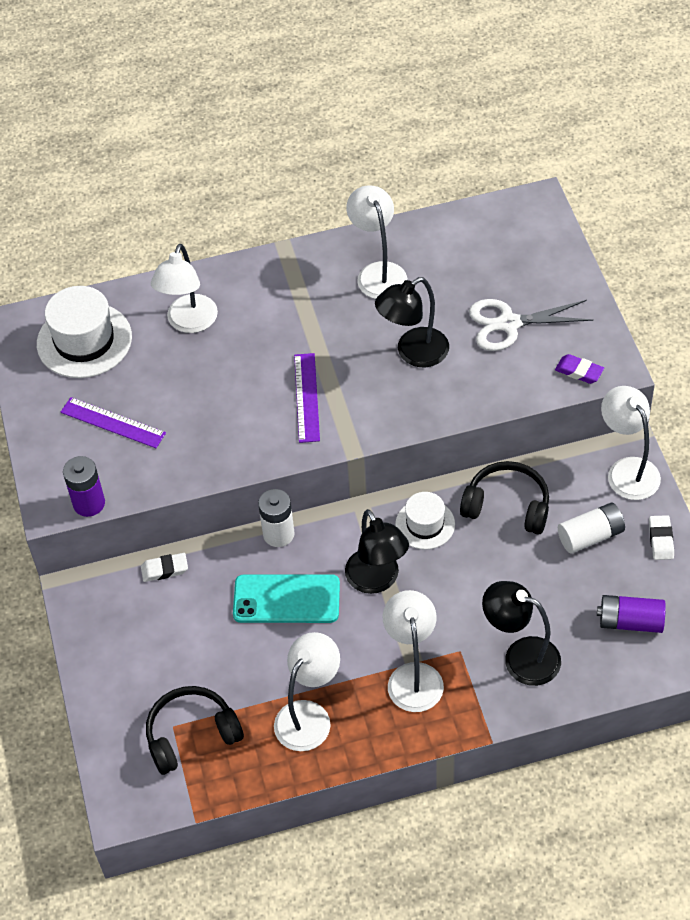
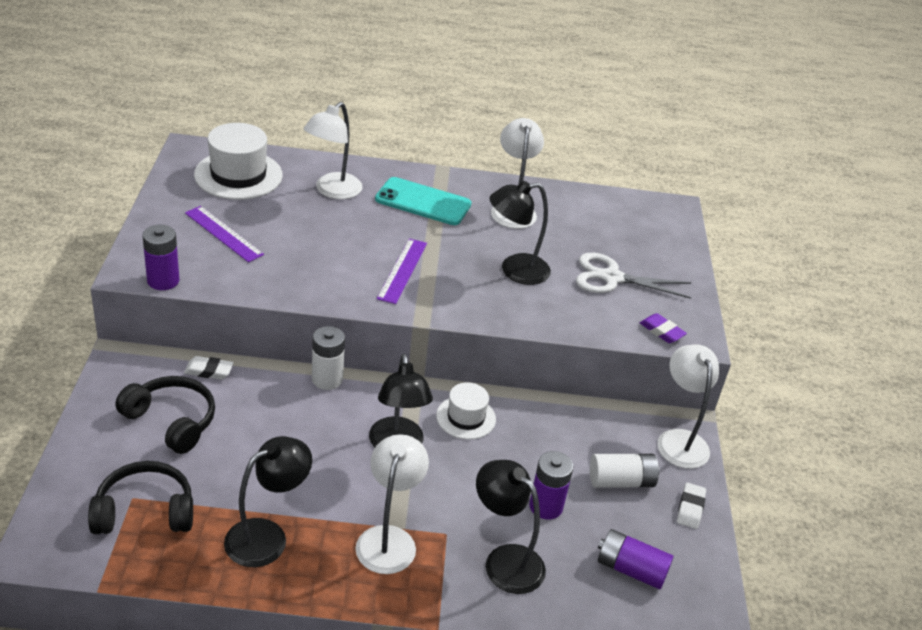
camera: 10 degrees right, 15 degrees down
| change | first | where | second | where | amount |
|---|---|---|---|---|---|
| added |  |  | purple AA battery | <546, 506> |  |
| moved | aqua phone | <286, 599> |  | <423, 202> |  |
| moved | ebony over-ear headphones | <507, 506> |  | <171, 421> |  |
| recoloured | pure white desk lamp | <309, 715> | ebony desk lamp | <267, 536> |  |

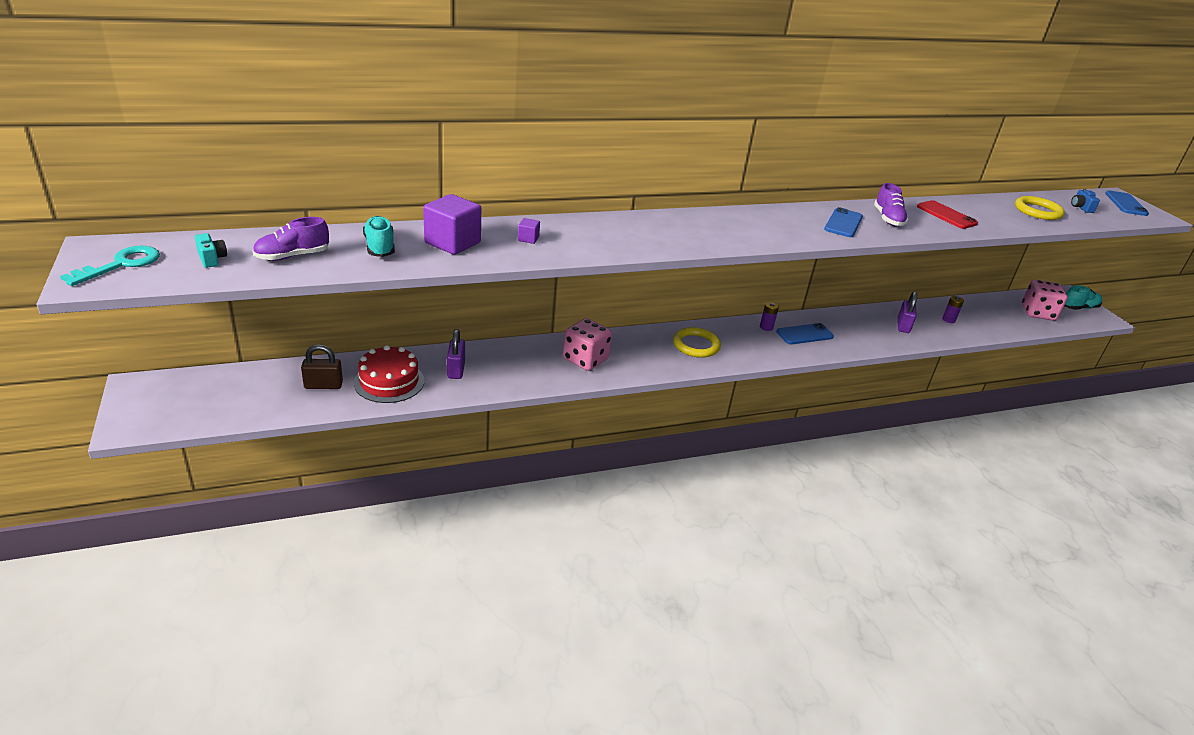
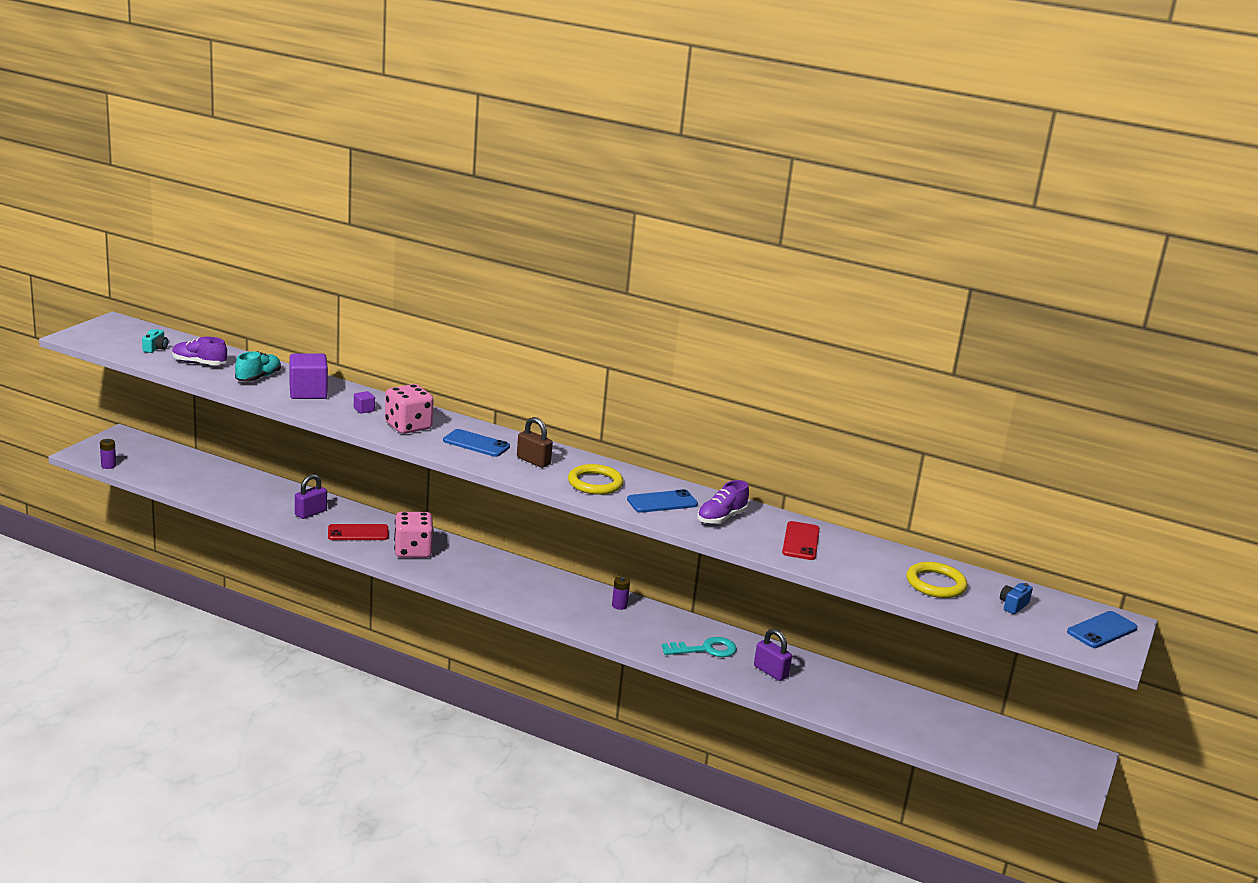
camera: 45 degrees right, 10 degrees down
| change | first | where | second | where | amount |
|---|---|---|---|---|---|
| removed | crimson layer cake | <389, 382> |  |  |  |
| removed | aqua sneaker | <1079, 307> |  |  |  |
| added |  |  | crimson phone | <358, 533> |  |
| moved | aqua door key | <121, 264> |  | <705, 649> |  |
| moved | brown lock | <323, 385> |  | <533, 461> |  |
| moved | bright yellow torus | <696, 345> |  | <595, 483> |  |
| moved | cobalt phone | <804, 334> |  | <476, 444> |  |
| moved | purple AA battery | <948, 320> |  | <108, 466> |  |
| moved | pink dice | <1037, 313> |  | <408, 426> |  |
| turned | purple lock | <903, 326> |  | <770, 672> | 75 degrees clockwise |

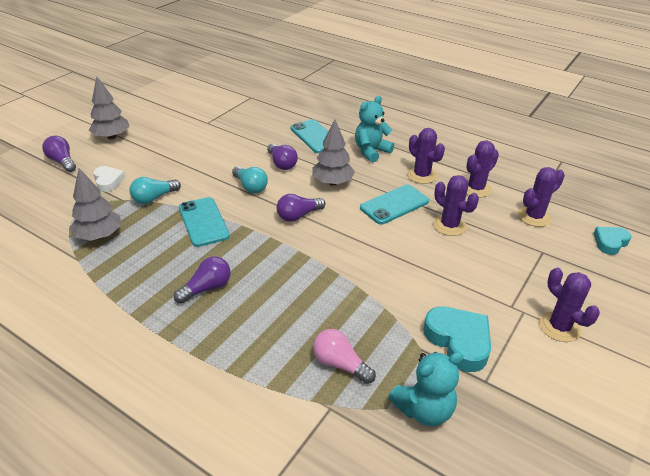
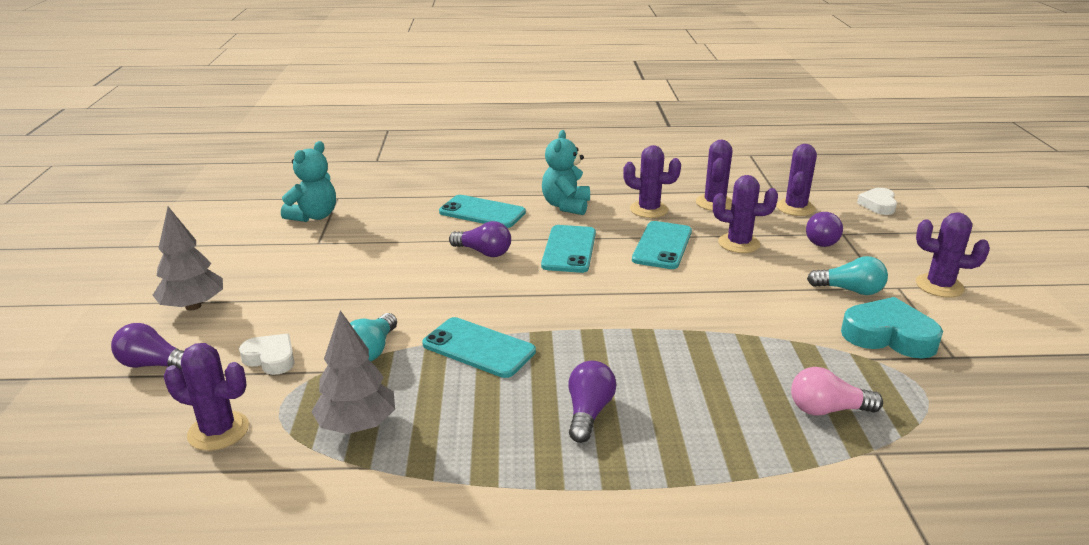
camera: 35 degrees left, 10 degrees down
| change | first | where | second | where | amount |
|---|---|---|---|---|---|
| added |  |  | purple prickly plant | <218, 431> |  |
| moved | aqua light bulb | <250, 187> |  | <850, 290> |  |
| moved | purple light bulb | <298, 216> |  | <822, 239> |  |
| moved | aqua stuffed bear | <424, 409> |  | <314, 216> |  |
| replaced | ash-grey tree | <332, 182> | aqua phone | <569, 249> |  |
| recoloured | aqua heart shape | <610, 242> | pure white heart shape | <878, 205> |  |

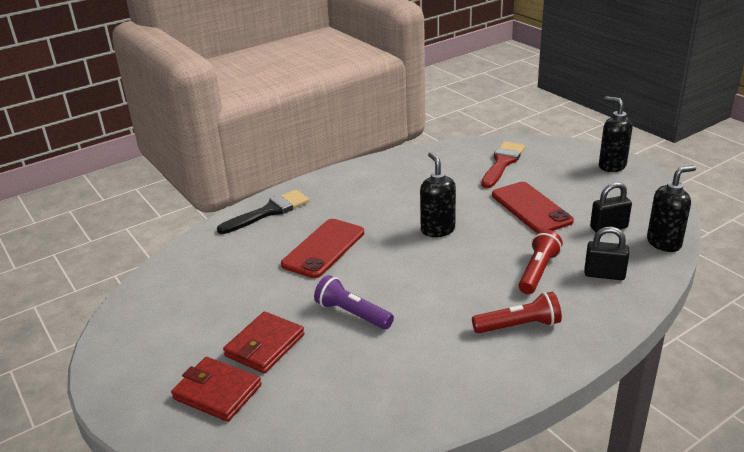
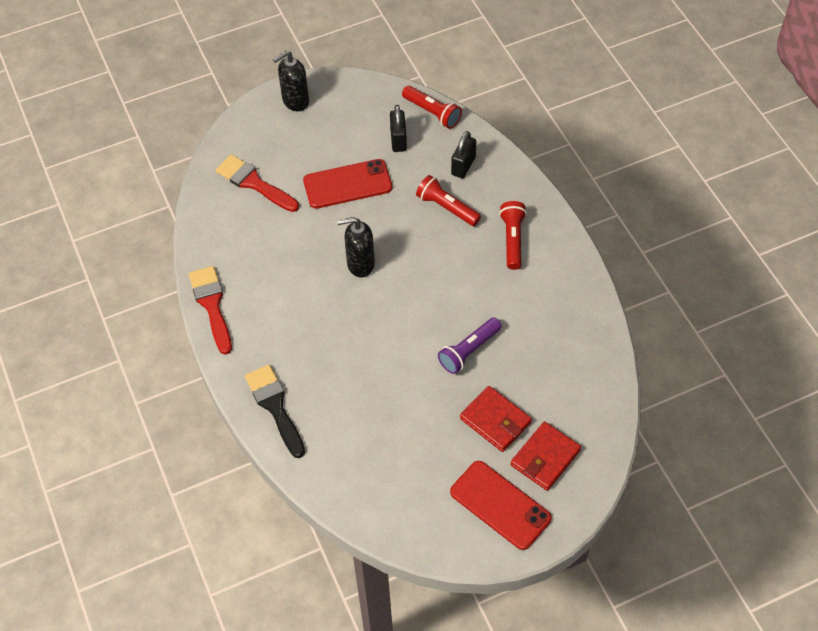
camera: 80 degrees left, 25 degrees up
| change | first | where | second | where | amount |
|---|---|---|---|---|---|
| added |  |  | crimson paint brush | <212, 305> |  |
| moved | crimson phone | <324, 248> |  | <500, 505> |  |
| replaced | ebony pump bottle | <664, 243> | crimson flashlight | <432, 113> |  |

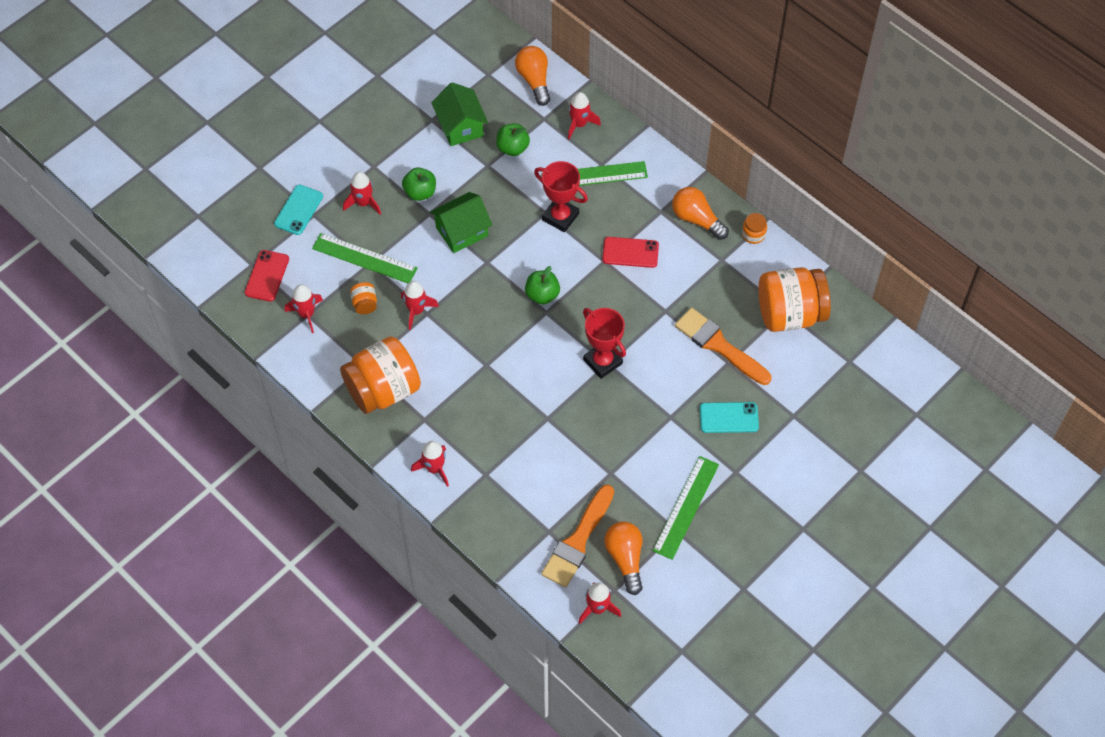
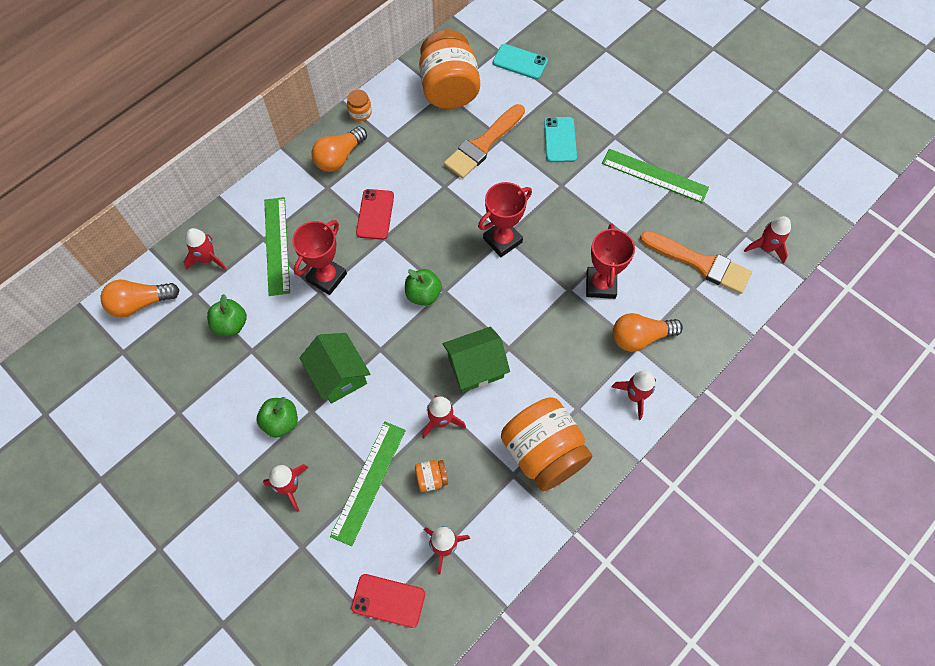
camera: 90 degrees left, 5 degrees up
| change | first | where | second | where | amount |
|---|---|---|---|---|---|
| added |  |  | crimson award cup | <600, 285> |  |
| moved | aqua phone | <298, 210> |  | <520, 62> |  |
| moved | emerald cottage | <460, 126> |  | <475, 367> |  |
| moved | orange light bulb | <625, 559> |  | <640, 337> |  |

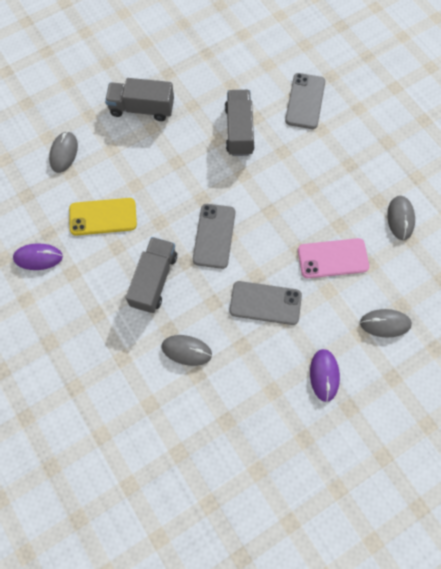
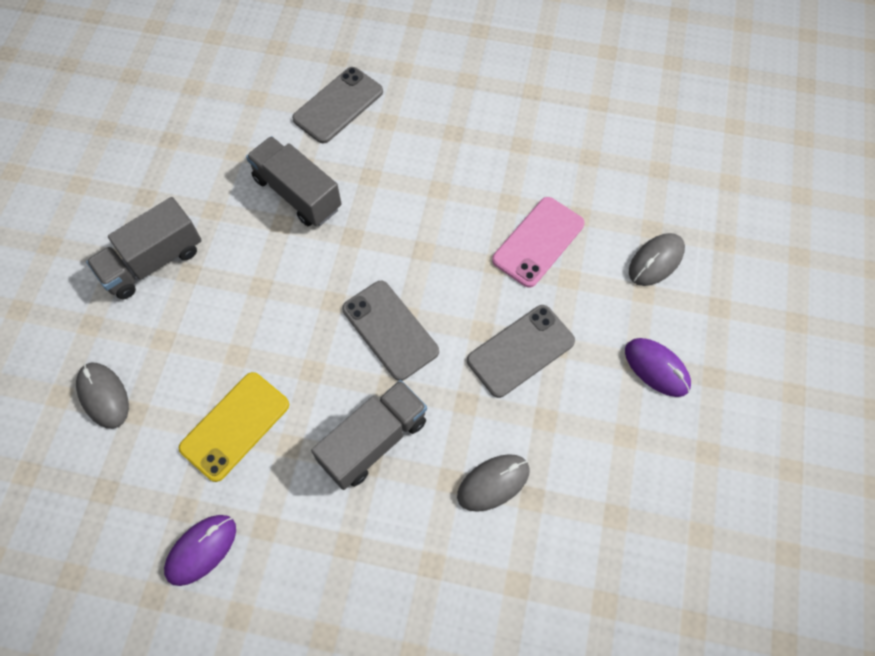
camera: 45 degrees left, 5 degrees down
| change | first | where | second | where | amount |
|---|---|---|---|---|---|
| removed | ash-grey computer mouse | <400, 218> |  |  |  |
| turned | ash-grey lorry | <154, 280> |  | <373, 441> | 75 degrees clockwise |
| turned | ash-grey phone | <305, 101> |  | <338, 105> | 75 degrees clockwise |

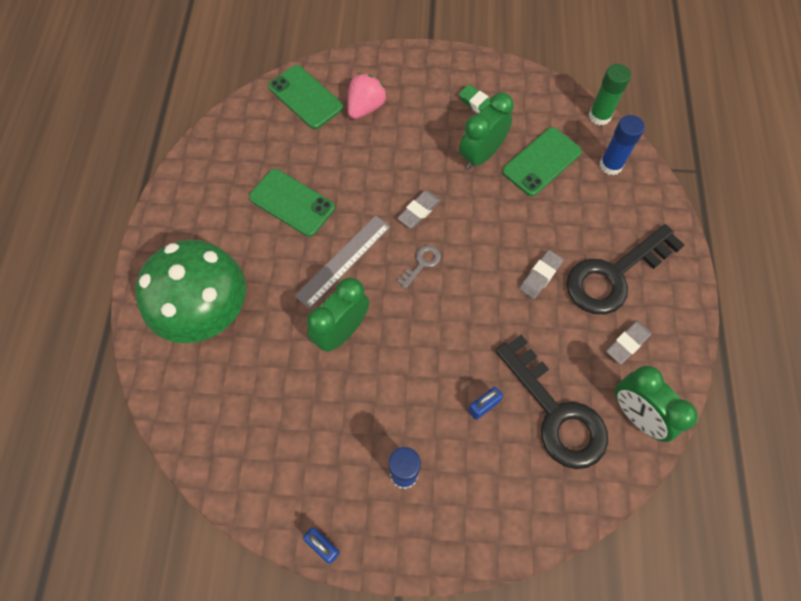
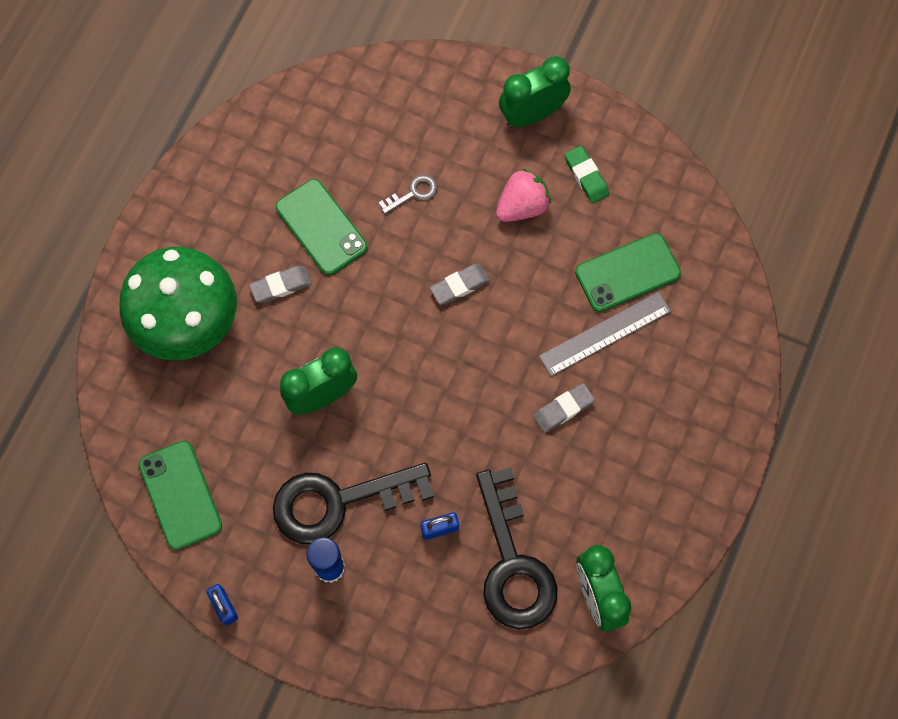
camera: 20 degrees right, 5 degrees up
| change | first | where | second | where | amount |
|---|---|---|---|---|---|
| removed | emerald glue | <599, 116> |  |  |  |
| removed | cobalt glue | <610, 165> |  |  |  |
| moved | emerald phone | <305, 97> |  | <180, 495> |  |
| moved | ash-grey straightedge | <343, 260> |  | <605, 333> |  |
| moved | pink berry | <366, 107> |  | <522, 206> |  |
| moved | ash-grey door key | <422, 264> |  | <413, 193> |  |
| moved | emerald bedside clock | <481, 155> |  | <532, 114> |  |
| moved | ebony door key | <614, 275> |  | <339, 501> |  |
| moved | ash-grey pencil eraser | <627, 343> |  | <281, 286> |  |

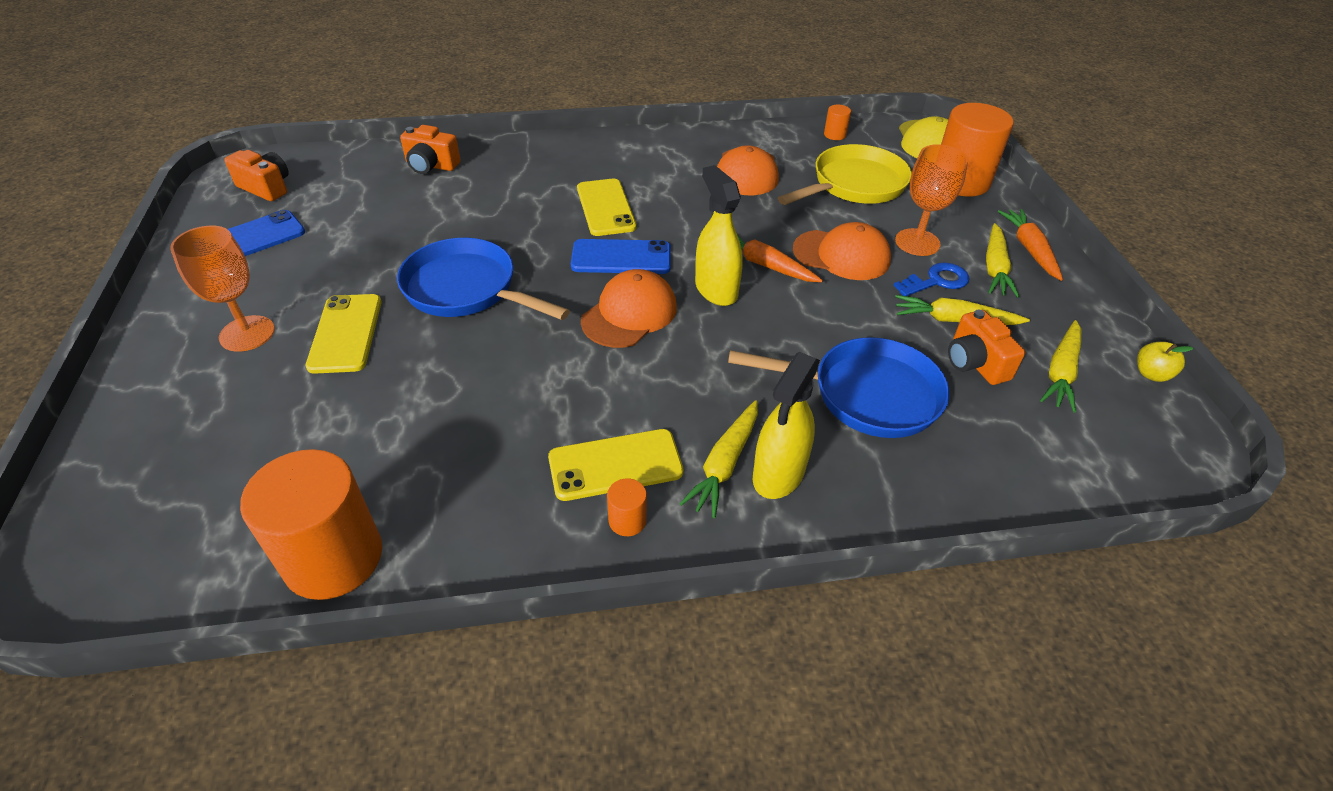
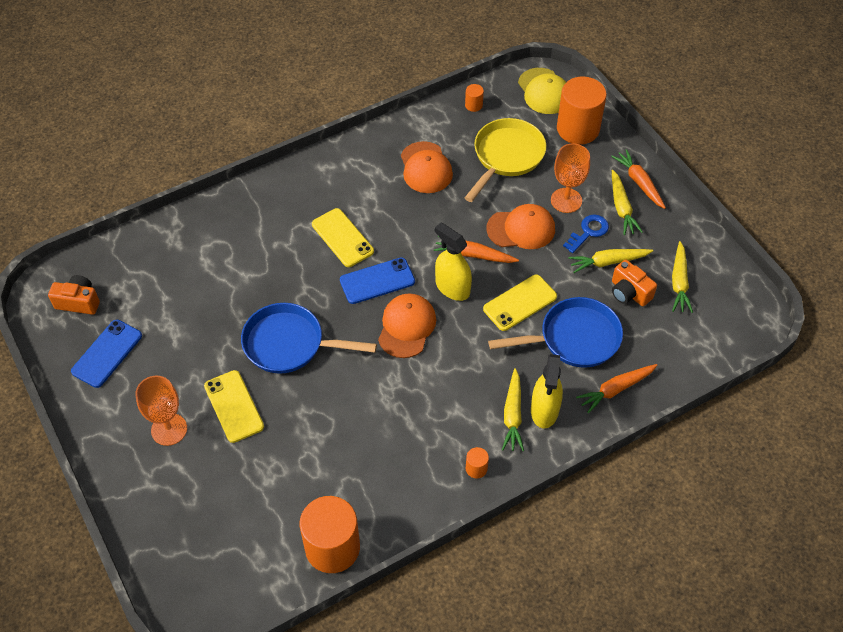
camera: 20 degrees left, 10 degrees up
| change | first | where | second | where | amount |
|---|---|---|---|---|---|
| removed | orange compact camera | <431, 165> |  |  |  |
| removed | bright yellow toy apple | <1151, 374> |  |  |  |
| added |  |  | orange carrot | <616, 389> |  |
| moved | bright yellow phone | <615, 465> |  | <520, 303> |  |

